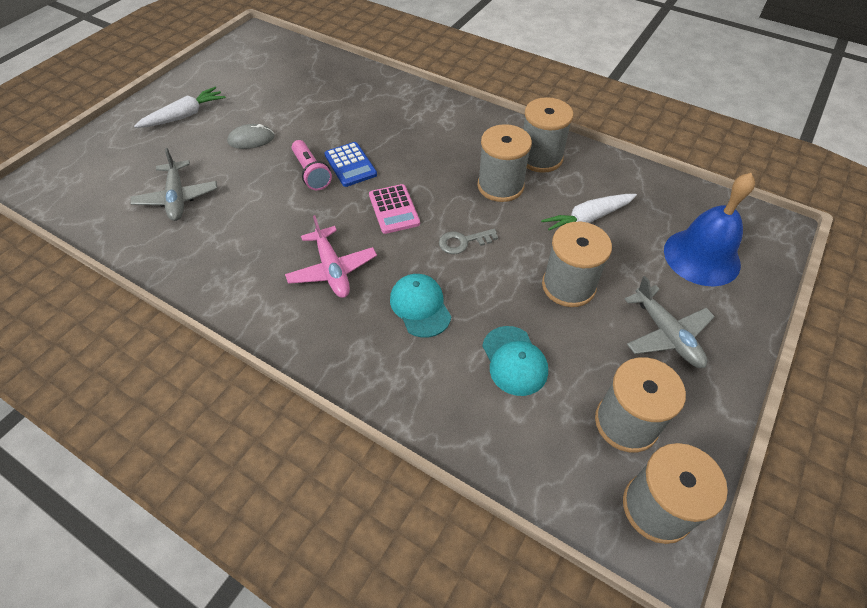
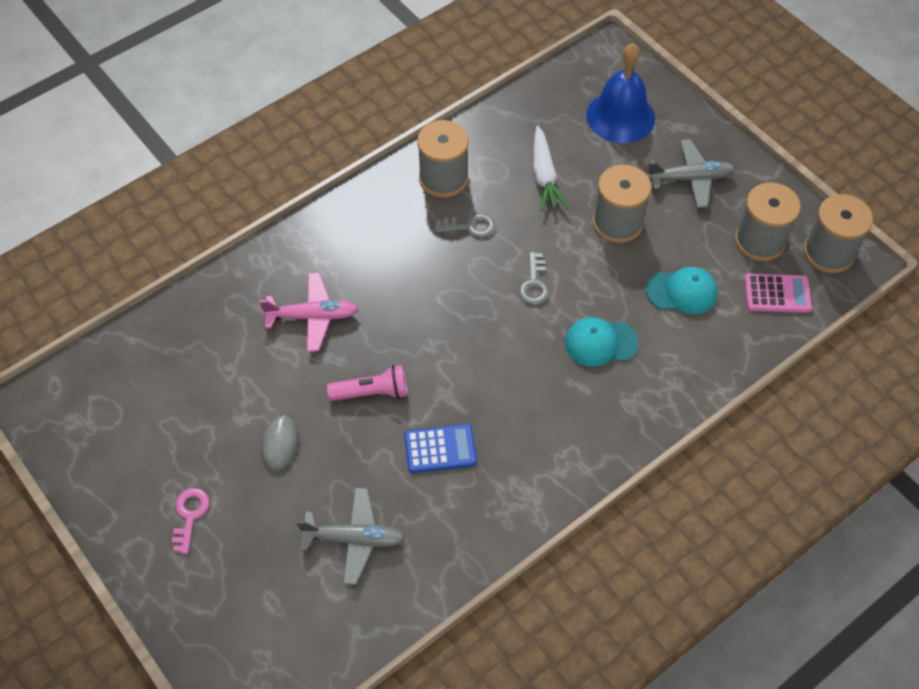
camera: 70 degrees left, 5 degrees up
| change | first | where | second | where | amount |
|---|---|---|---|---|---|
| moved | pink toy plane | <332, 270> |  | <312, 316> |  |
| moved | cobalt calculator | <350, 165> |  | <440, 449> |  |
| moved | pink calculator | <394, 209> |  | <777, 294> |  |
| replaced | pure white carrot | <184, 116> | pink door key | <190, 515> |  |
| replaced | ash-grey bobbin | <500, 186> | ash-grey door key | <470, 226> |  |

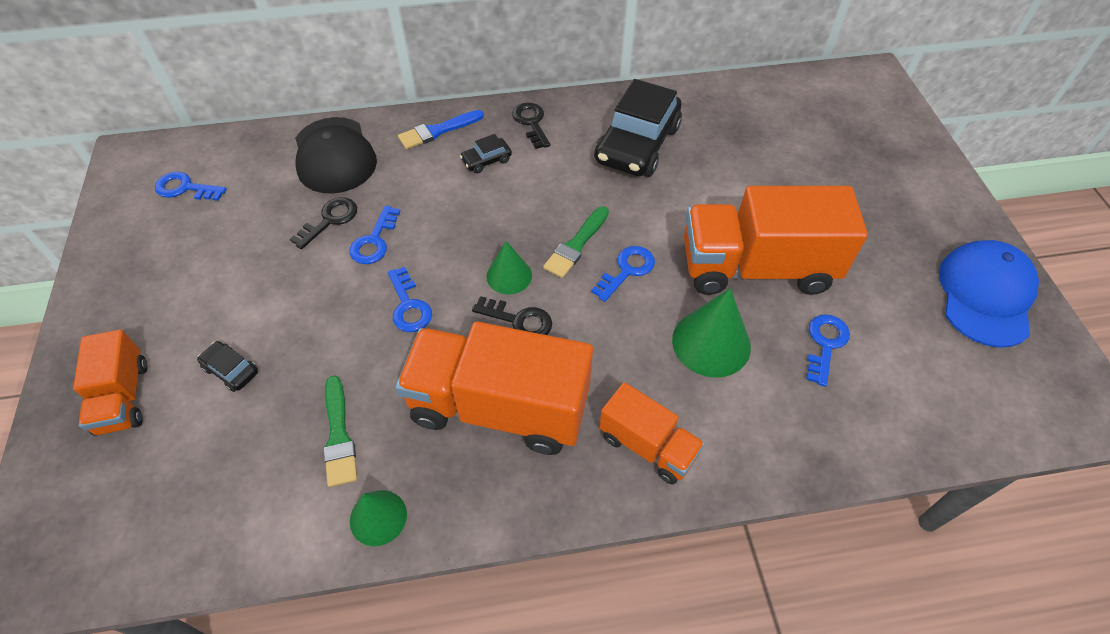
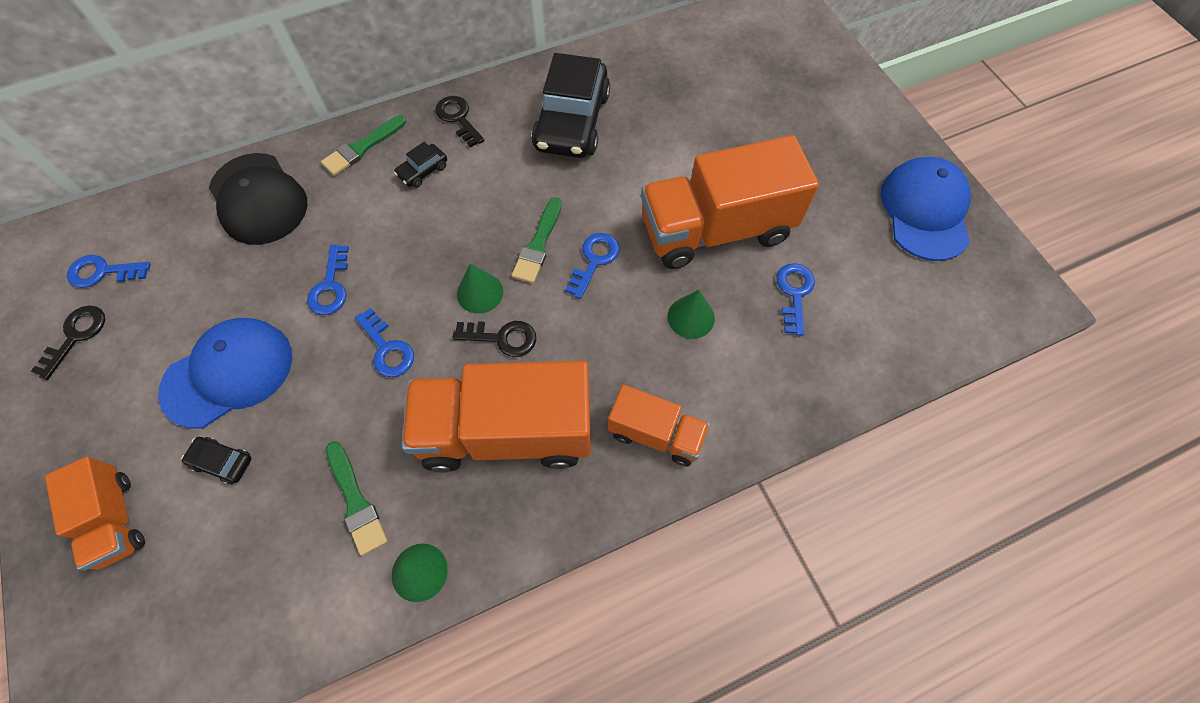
camera: 15 degrees left, 10 degrees up
| change | first | where | second | where | amount |
|---|---|---|---|---|---|
| added |  |  | cobalt cap | <228, 373> |  |
| moved | ebony door key | <330, 220> |  | <76, 336> |  |
| recoloured | cobalt paint brush | <438, 131> | emerald paint brush | <362, 147> |  |
| resized | emerald solid cone | <711, 343> |  | <691, 317> | x0.62 |

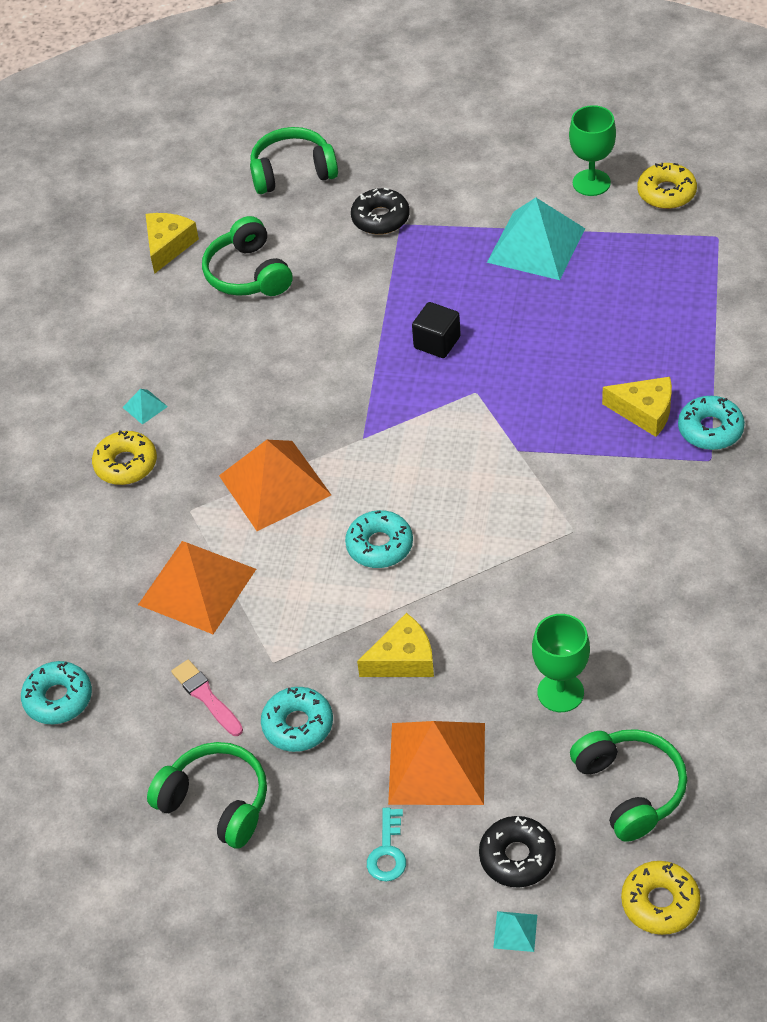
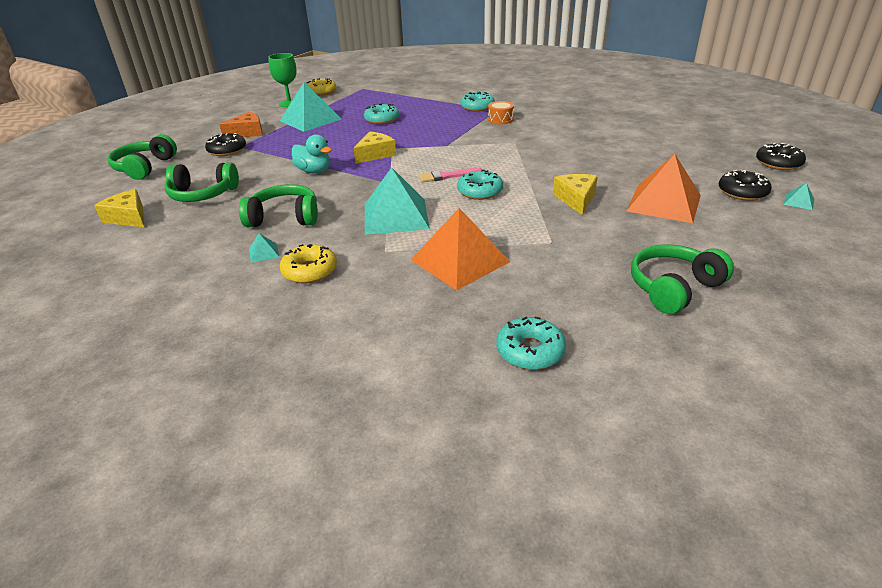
camera: 70 degrees left, 15 degrees down
| change | first | where | second | where | amount |
|---|---|---|---|---|---|
| removed | aqua door key | <387, 852> |  |  |  |
| removed | ebony block | <437, 342> |  |  |  |
| removed | emerald wine glass | <560, 692> |  |  |  |
| added |  |  | orange cheese | <247, 133> |  |
| added |  |  | aqua toy duck | <314, 171> |  |
| added |  |  | orange snare drum | <500, 119> |  |
| moved | pink paint brush | <206, 697> |  | <447, 176> |  |
| moved | aqua glazed donut | <298, 725> |  | <382, 119> |  |
| moved | emerald over-ear headphones | <630, 789> |  | <284, 218> |  |
| moved | bright yellow cheese | <645, 412> |  | <375, 154> |  |
| recoloured | orange pyramid | <275, 485> | aqua pyramid | <396, 216> |  |
| recoloured | bright yellow glazed donut | <660, 903> | ebony glazed donut | <778, 163> |  |

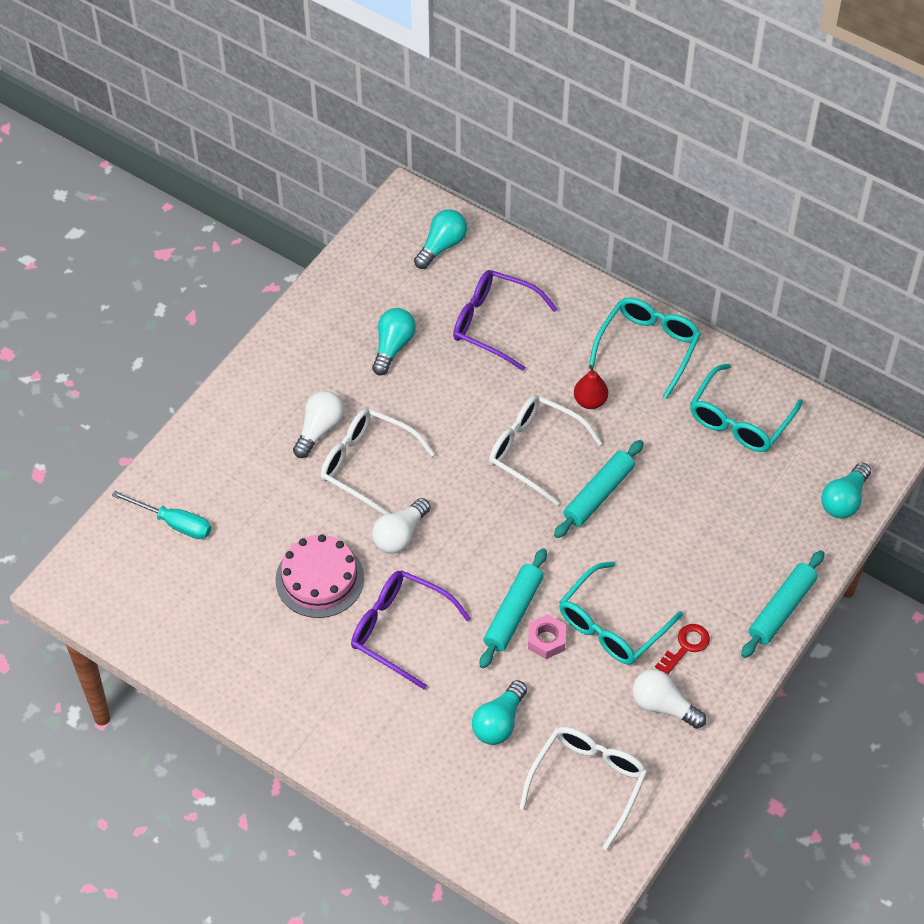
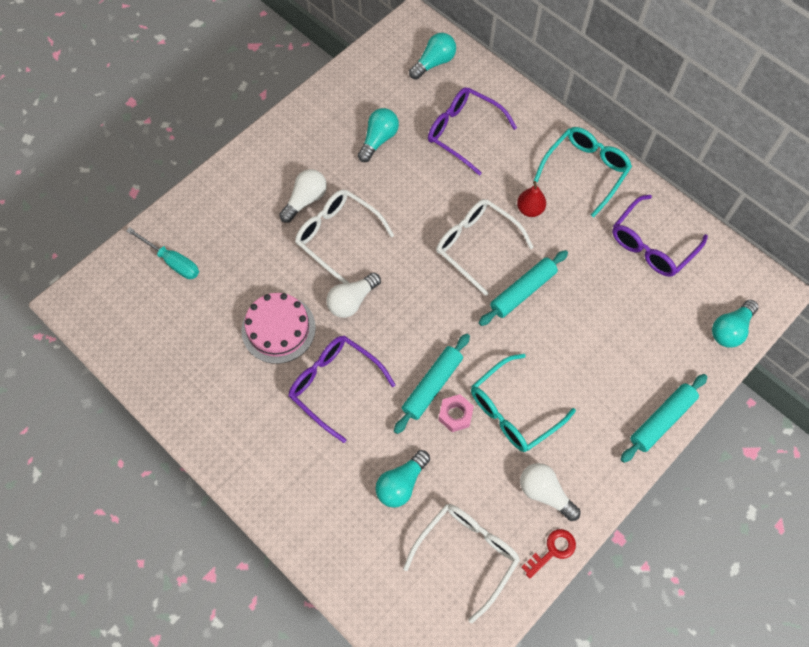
camera: 10 degrees right, 10 degrees up
| change | first | where | second | where | amount |
|---|---|---|---|---|---|
| moved | crimson door key | <685, 647> |  | <552, 551> |  |
| recoloured | aqua spectacles | <739, 420> | purple spectacles | <651, 244> |  |

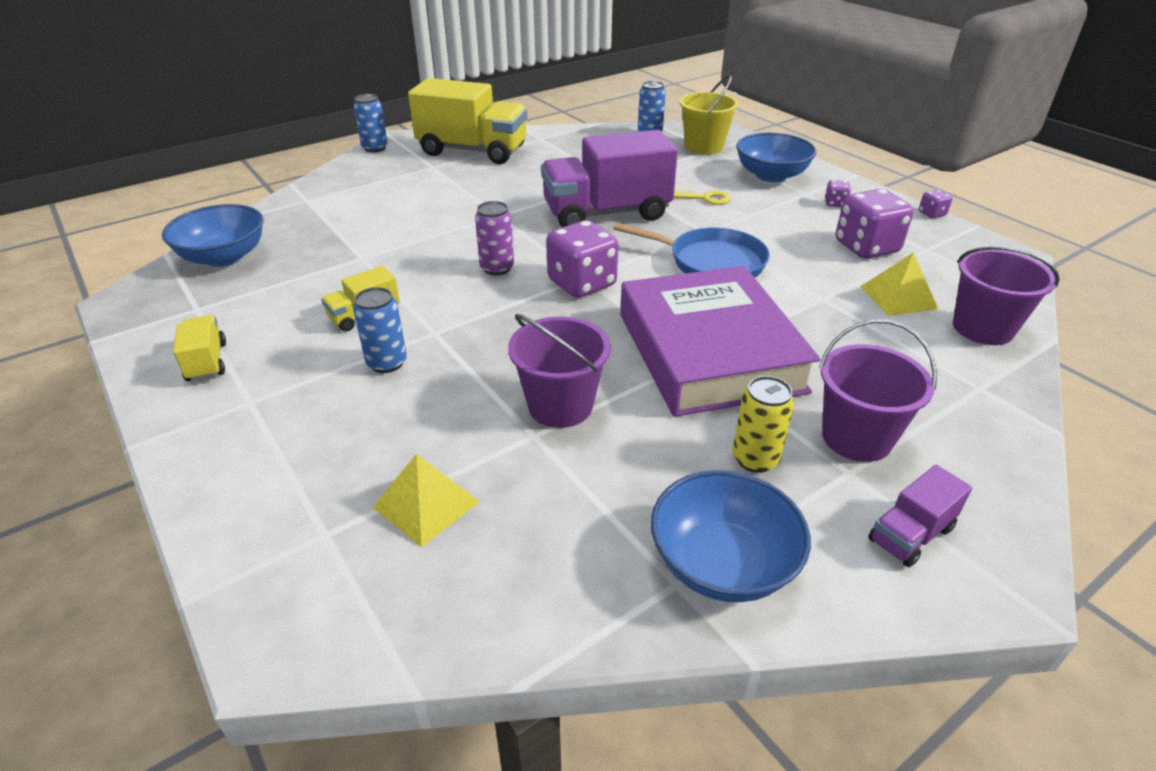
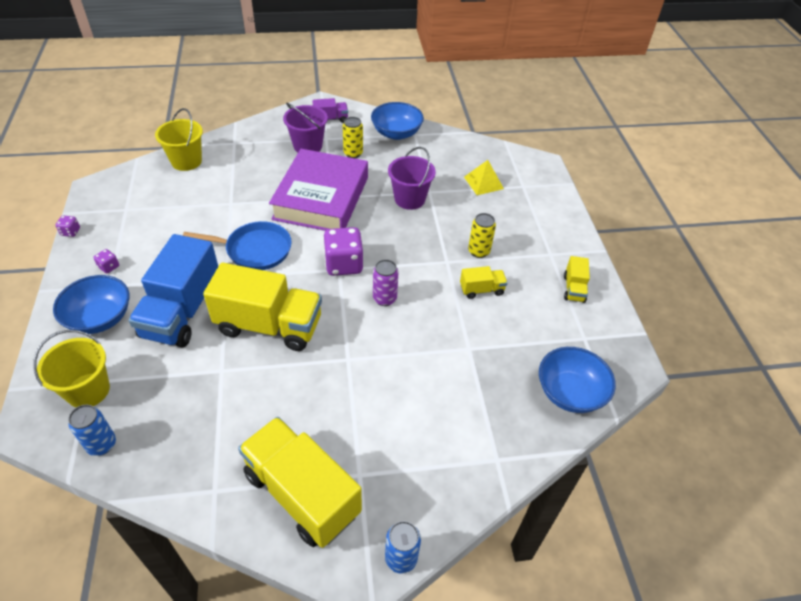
camera: 155 degrees left, 10 degrees up
| change | first | where | second | where | amount |
|---|---|---|---|---|---|
| removed | purple dice | <866, 247> |  |  |  |
| removed | bright yellow pyramid | <898, 297> |  |  |  |
| replaced | bright yellow door key | <706, 198> | cobalt lorry | <182, 311> |  |
| recoloured | cobalt soda can | <387, 363> | bright yellow soda can | <478, 251> |  |
| recoloured | purple lorry | <606, 213> | bright yellow lorry | <269, 325> |  |
| recoloured | purple pail | <982, 328> | bright yellow pail | <186, 161> |  |
| turned | cobalt pan | <711, 262> |  | <255, 250> | 135 degrees clockwise |

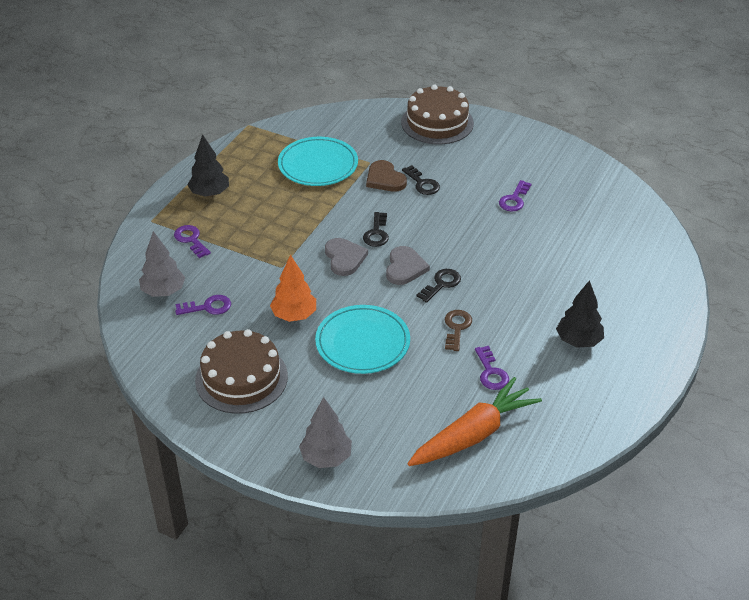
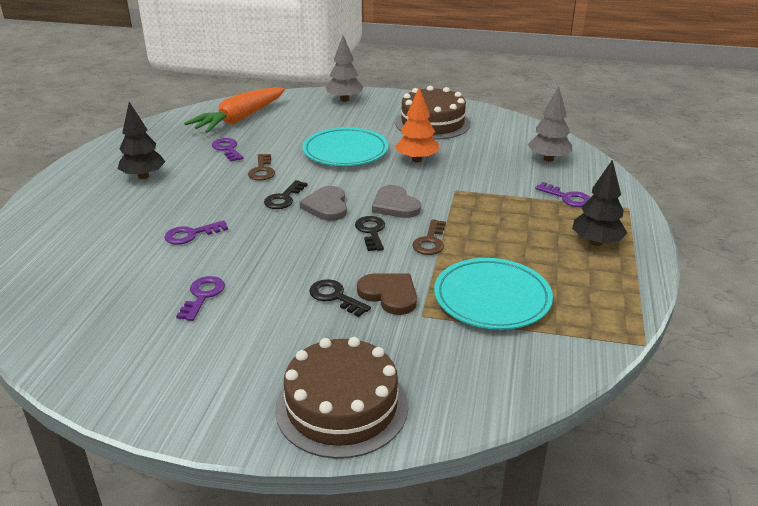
camera: 165 degrees right, 10 degrees down
| change | first | where | second | where | amount |
|---|---|---|---|---|---|
| added |  |  | brown door key | <430, 241> |  |
| moved | purple door key | <208, 307> |  | <191, 234> |  |

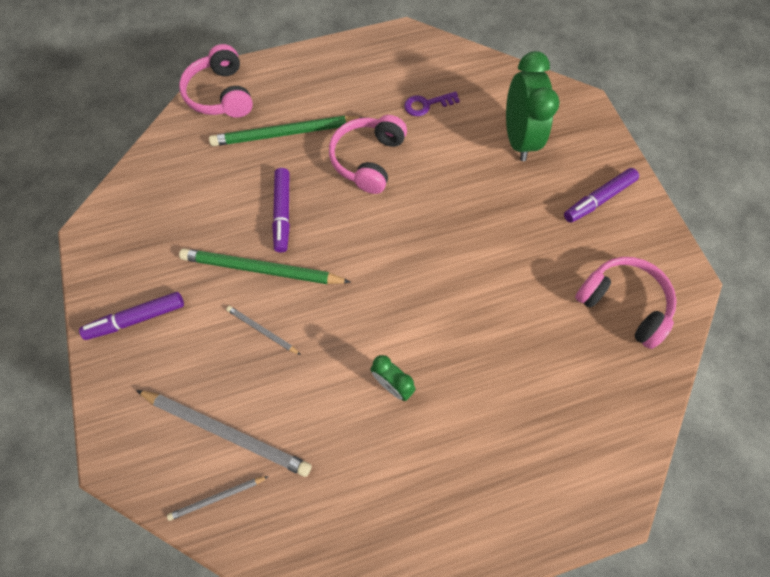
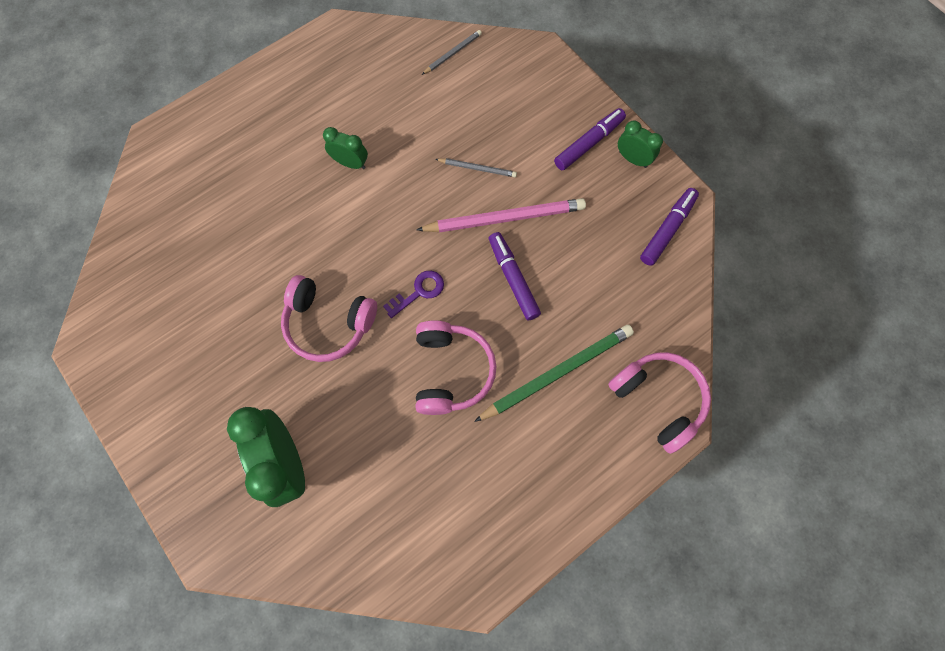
camera: 160 degrees right, 5 degrees up
| change | first | where | second | where | amount |
|---|---|---|---|---|---|
| removed | ash-grey lead pencil | <226, 431> |  |  |  |
| added |  |  | emerald bedside clock | <632, 159> |  |
| moved | purple door key | <426, 104> |  | <419, 292> |  |
| moved | purple marker pen | <598, 199> |  | <667, 230> |  |
| moved | pink over-ear headphones | <622, 304> |  | <329, 323> |  |
| recoloured | emerald lead pencil | <262, 270> | pink lead pencil | <504, 218> |  |

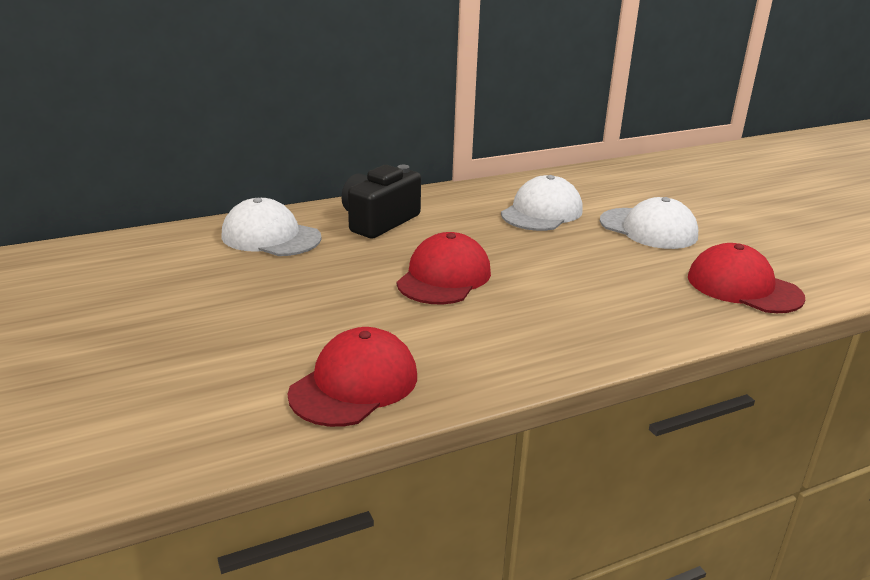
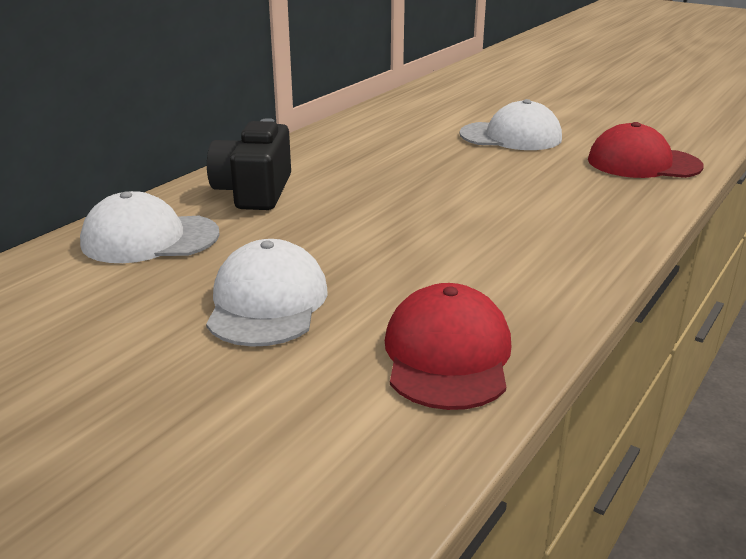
camera: 30 degrees left, 0 degrees up
| change | first | where | second | where | amount |
|---|---|---|---|---|---|
| removed | crimson cap | <444, 277> |  |  |  |
| moved | pure white cap | <542, 212> |  | <267, 303> |  |

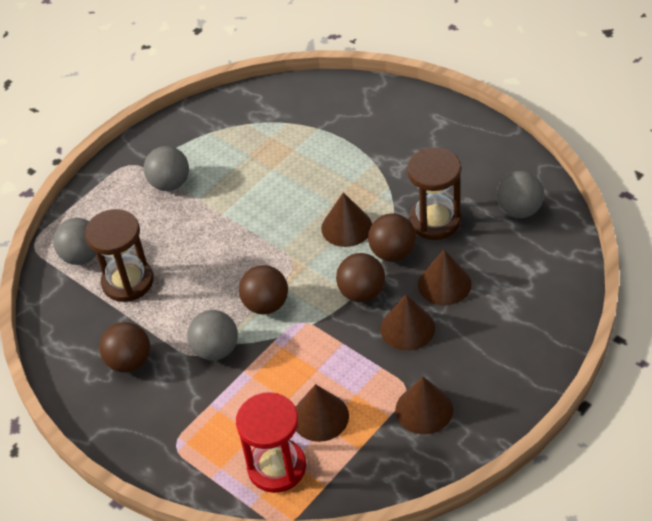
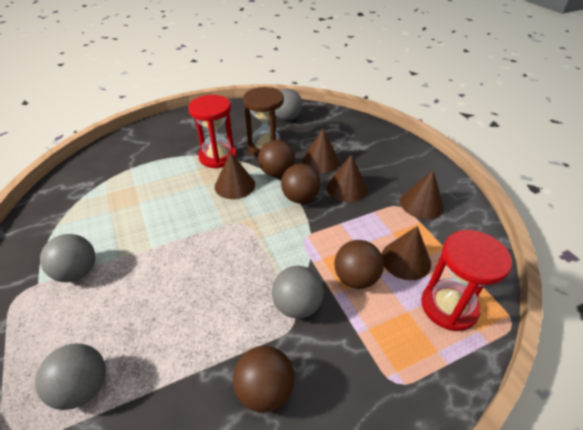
camera: 70 degrees left, 5 degrees down
| change | first | where | second | where | amount |
|---|---|---|---|---|---|
| removed | brown hourglass | <127, 281> |  |  |  |
| added |  |  | crimson hourglass | <218, 157> |  |
| moved | brown play ball | <266, 304> |  | <355, 278> |  |

